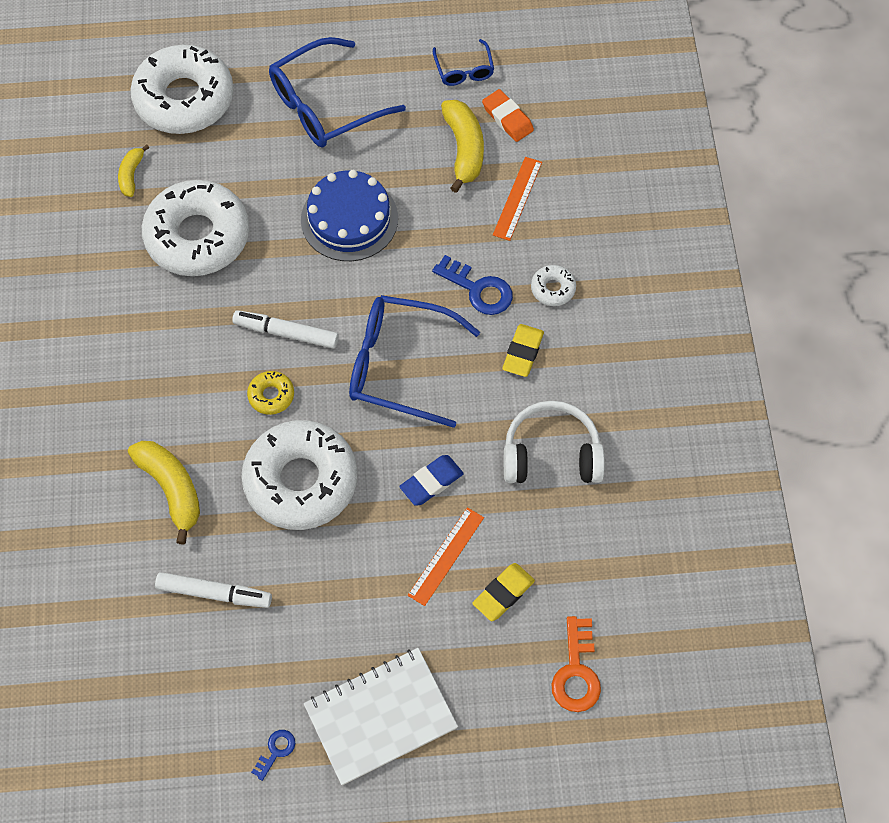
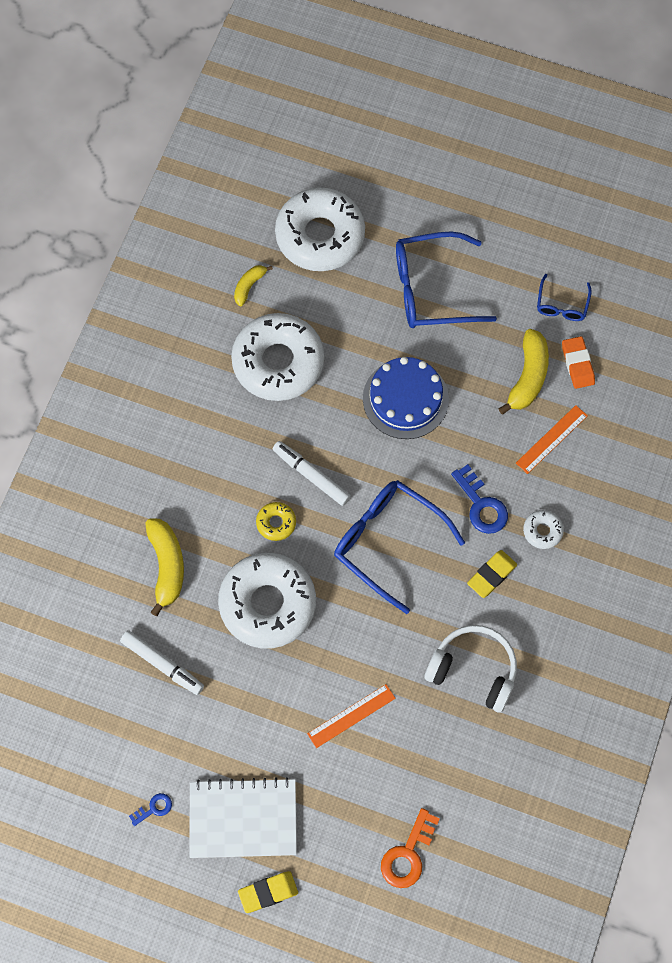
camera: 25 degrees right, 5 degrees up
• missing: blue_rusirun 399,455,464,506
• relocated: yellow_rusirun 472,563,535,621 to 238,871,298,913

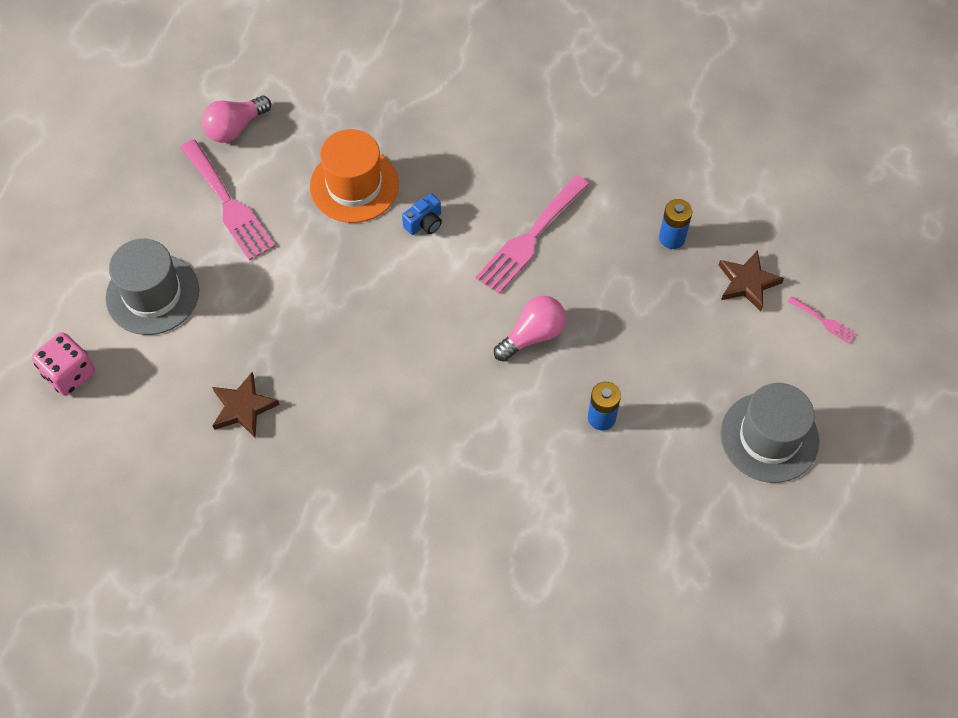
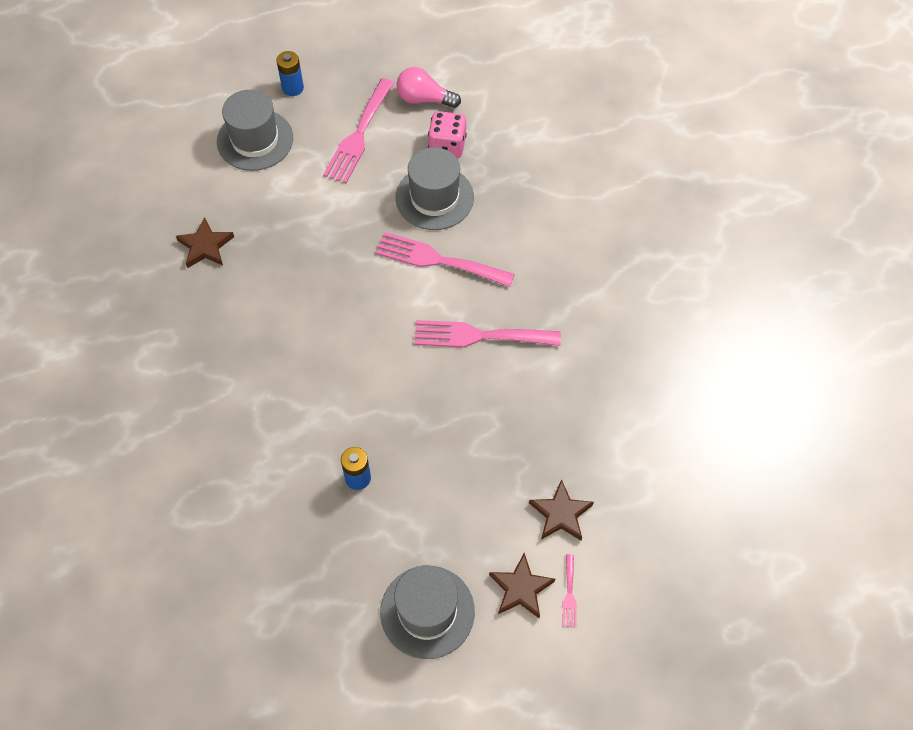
camera: 55 degrees right, 0 degrees up
• colour: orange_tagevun 310,129,399,223 to grey_tagevun 395,147,474,230
• exchanged: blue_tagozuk 402,193,442,235 to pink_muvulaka 375,232,515,287
• relocated: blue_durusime 659,199,692,249 to 276,51,304,96
• missing: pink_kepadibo 494,296,566,362
• relocated: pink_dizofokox 32,332,95,396 to 428,111,467,158
• appeared: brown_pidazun 489,553,555,618

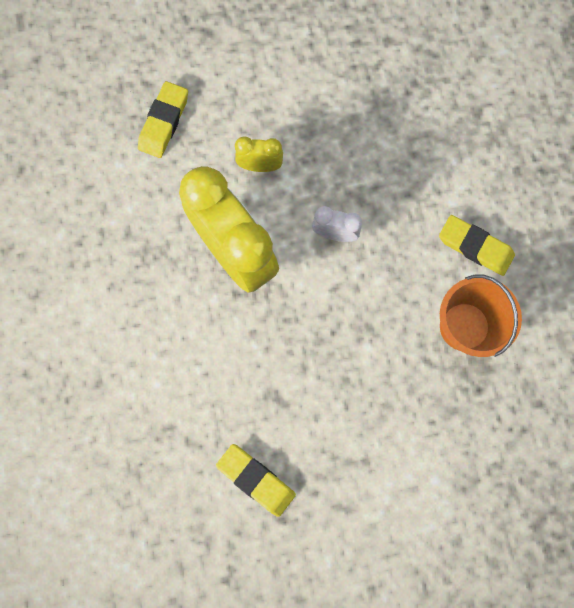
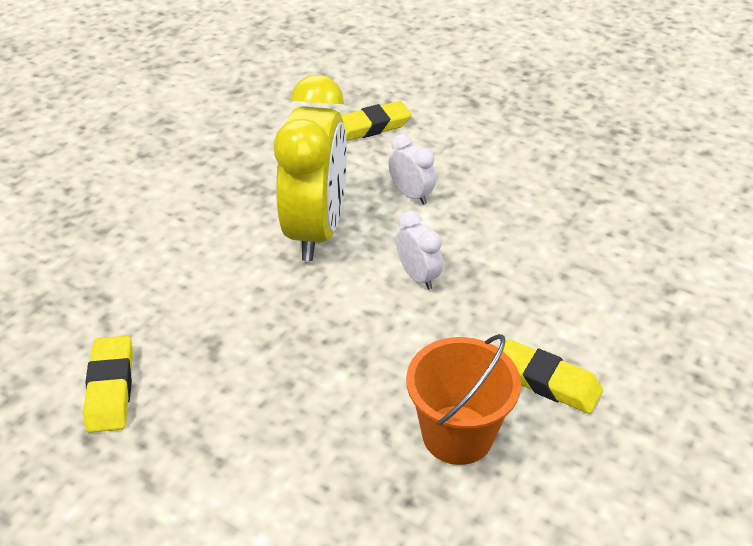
camera: 45 degrees right, 35 degrees down
• colour: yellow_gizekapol 235,137,283,172 to white_gizekapol 389,134,436,205
• spun: yellow_rusirun 439,215,515,276 = 503,339,603,414 45 degrees counterclockwise

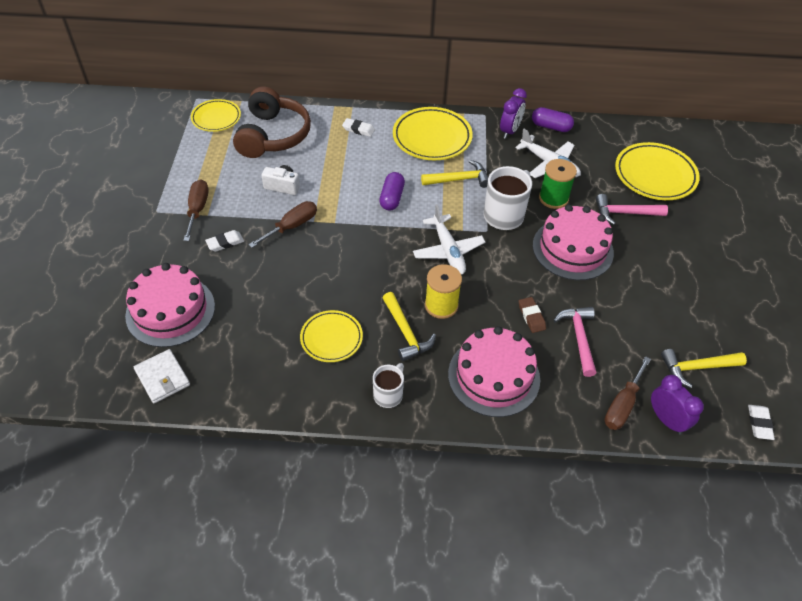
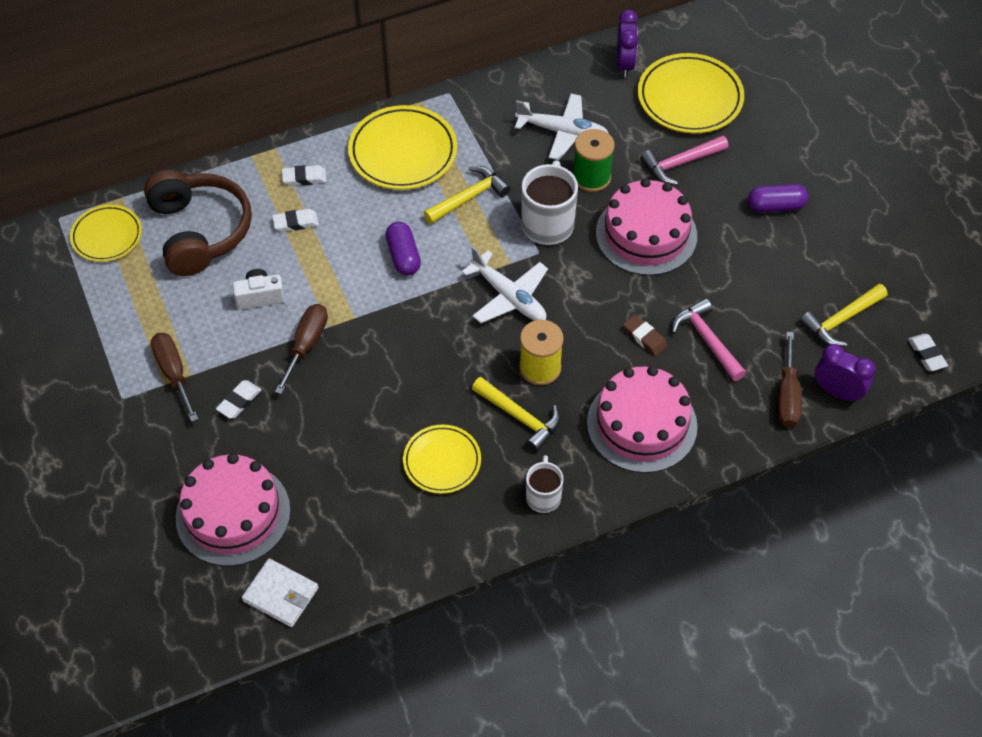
camera: 25 degrees left, 5 degrees up
• relocated: purple_gizekapol 500,88,527,139 to 617,10,639,77
• relocated: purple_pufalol 532,107,574,132 to 748,184,808,213
• appeared: white_rusirun 272,209,319,232

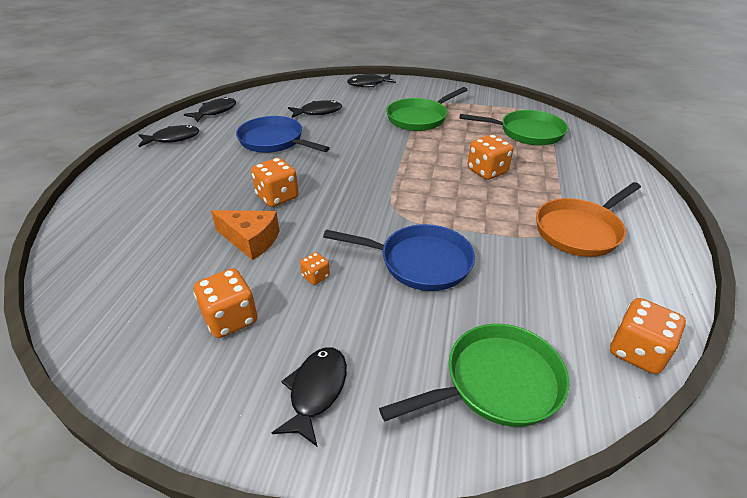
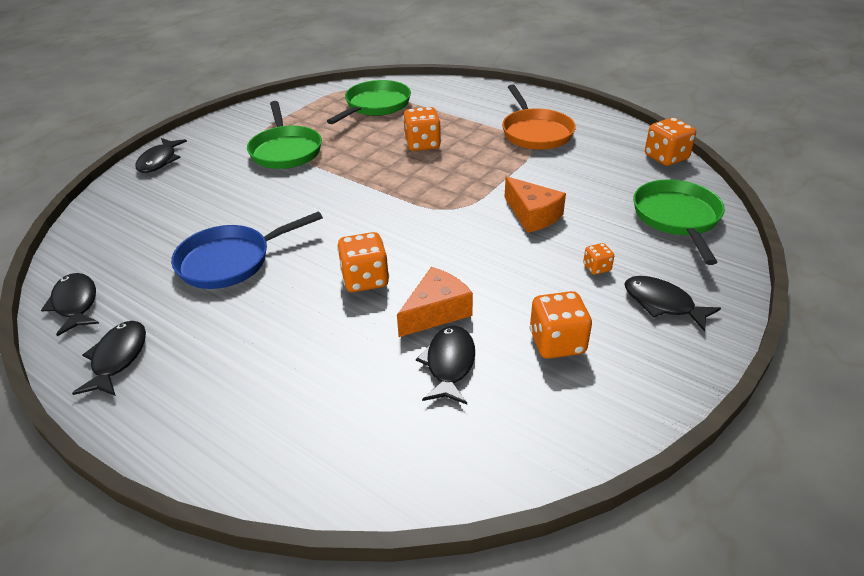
camera: 65 degrees left, 0 degrees up
• relocated: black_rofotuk 288,100,342,118 to 416,326,475,404
• exchanged: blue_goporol 323,224,475,291 to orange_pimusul 504,176,566,233
• relocated: orange_dizofokox 300,252,330,285 to 583,243,614,275

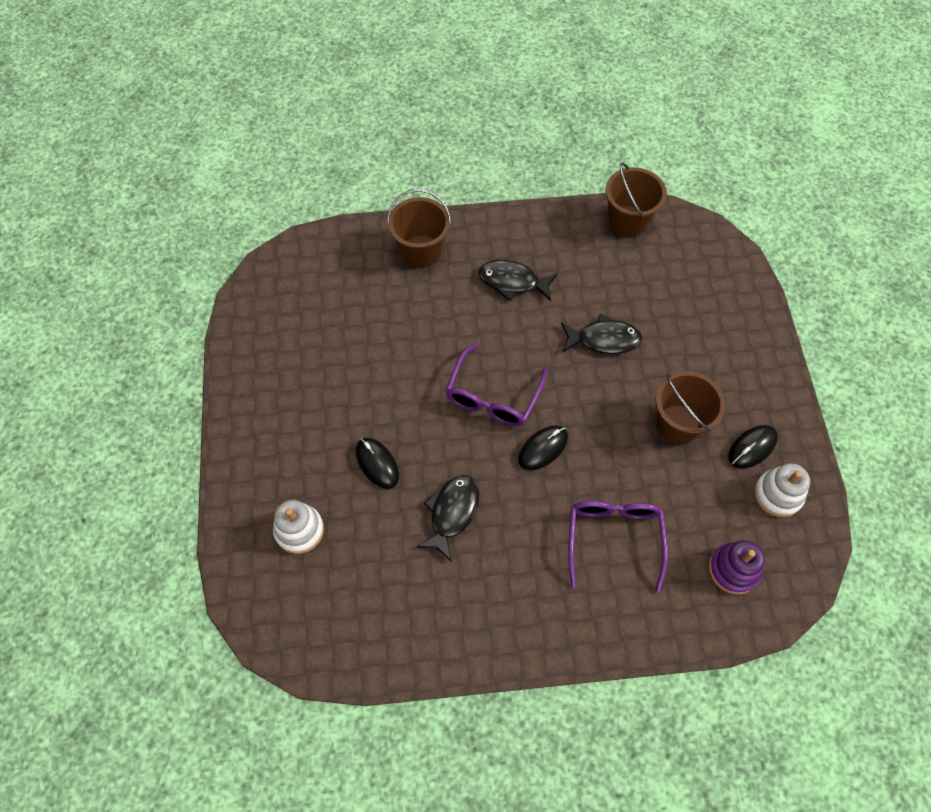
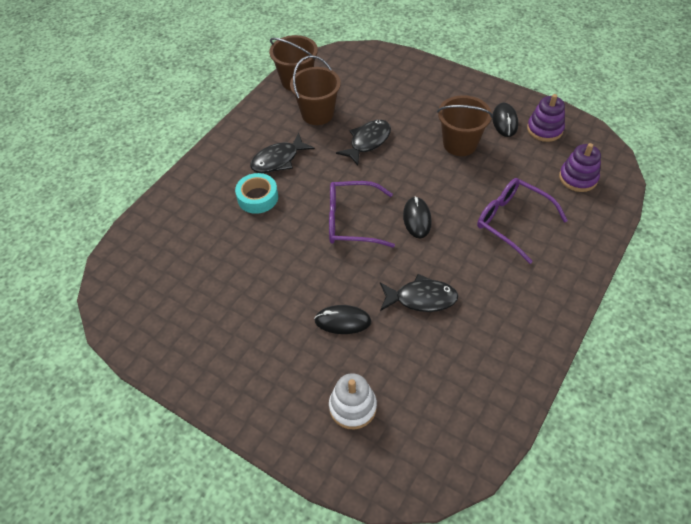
camera: 50 degrees left, 10 degrees down
• relocated: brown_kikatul 387,189,451,268 to 290,55,341,125
• spun: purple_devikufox 445,343,547,426 = 329,181,395,248 120 degrees clockwise
• colour: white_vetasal 754,463,810,517 to purple_vetasal 527,94,565,142
• spun: black_rofotuk 416,475,479,562 = 380,274,458,312 120 degrees clockwise
• appeared: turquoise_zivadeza 235,173,278,214

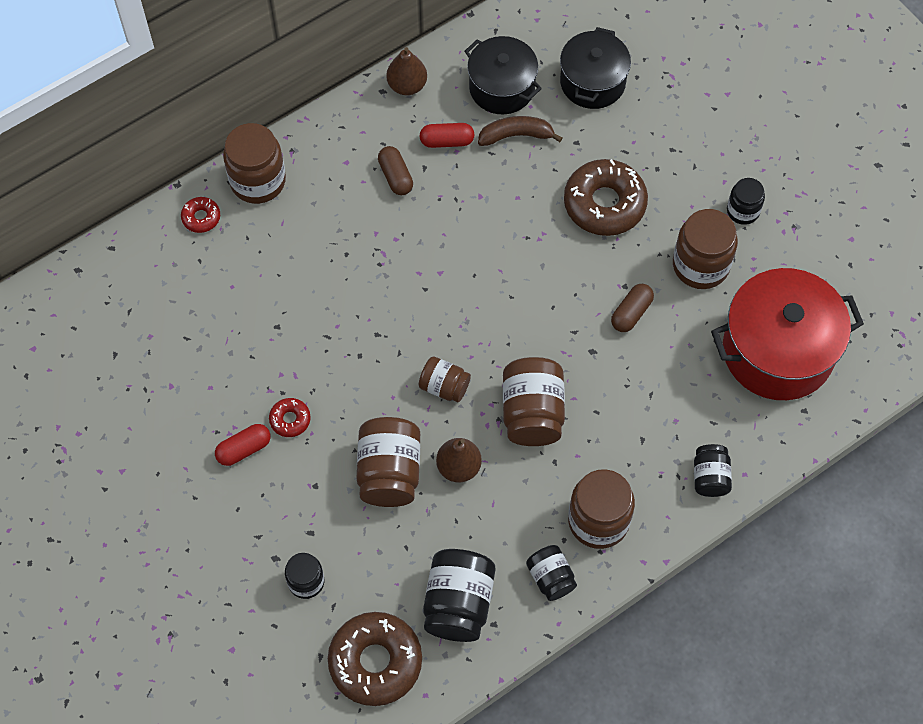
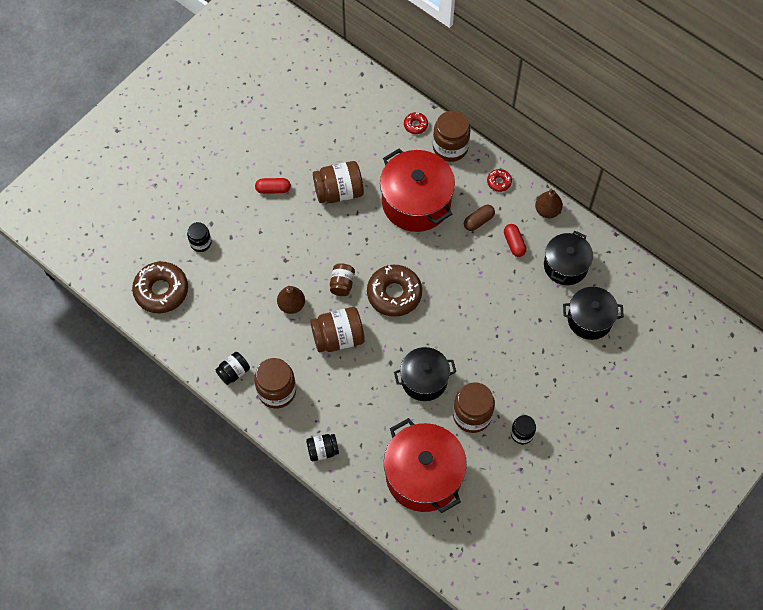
camera: 75 degrees right, 0 degrees up
• missing: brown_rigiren 478,116,563,146
• relocated: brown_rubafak 564,159,648,236 to 367,265,422,317
• exchanged: brown_pufalol 611,284,654,332 to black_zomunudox 394,347,456,401
• relocated: red_rubafak 269,398,311,437 to 487,169,512,192
• relocated: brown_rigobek 356,417,420,507 to 313,161,364,203
• spun: red_pufalol 215,424,271,466 = 255,178,291,194 45 degrees counterclockwise
• missing: black_rigobek 423,549,495,642
• appeared: red_zomunudox 380,148,455,232

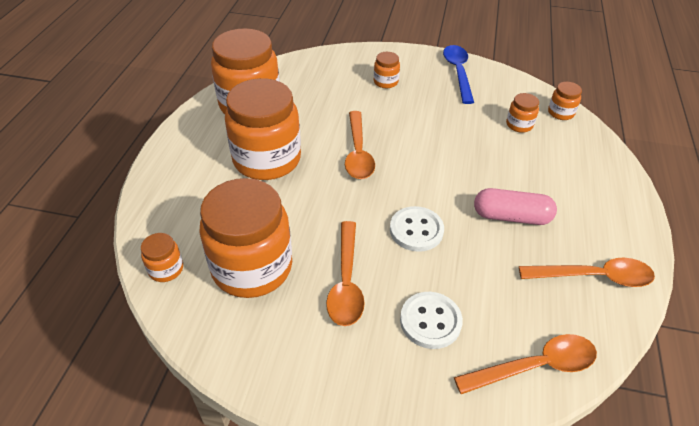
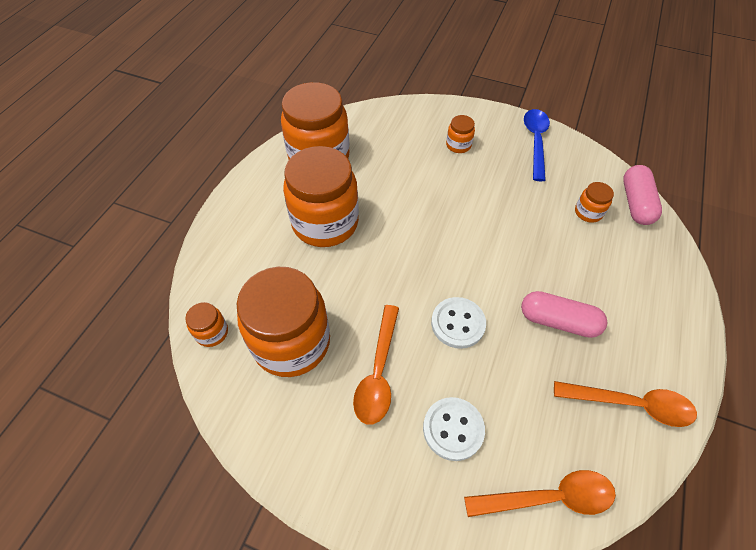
camera: 10 degrees right, 10 degrees up
• exchanged: orange_rigobek 548,82,582,120 to pink_pufalol 623,165,662,225
• missing: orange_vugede 345,111,375,179

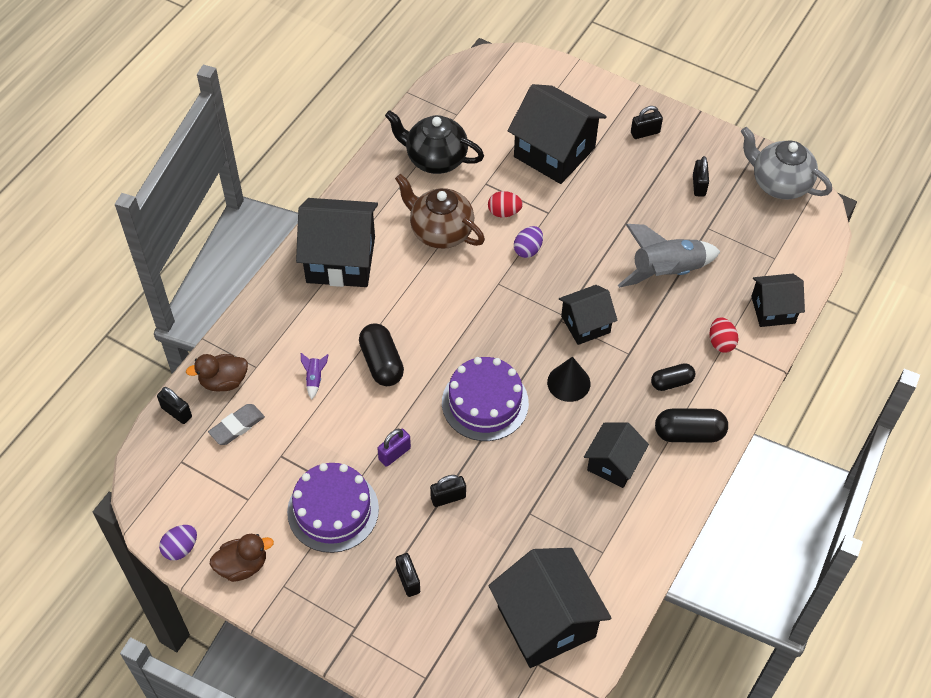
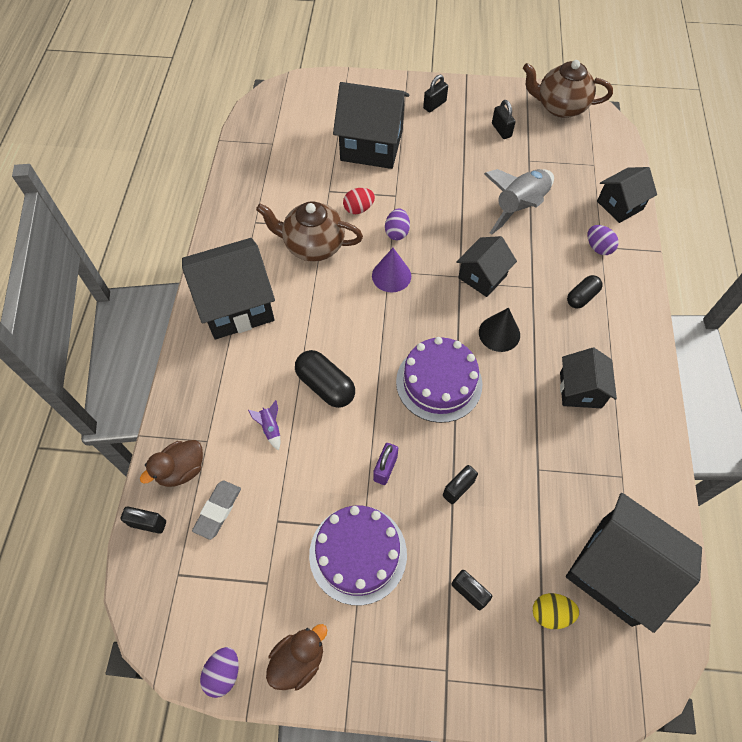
camera: 25 degrees left, 5 degrees up
• missing: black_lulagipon 385,110,484,174
• colour: grey_lulagipon 741,127,832,199 to brown_lulagipon 523,60,613,118
• colour: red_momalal 710,317,738,353 to purple_momalal 587,225,619,255
• missing: black_pufalol 655,408,728,443
• appeared: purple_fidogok 372,248,411,292
• appeared: yellow_momalal 533,593,579,629

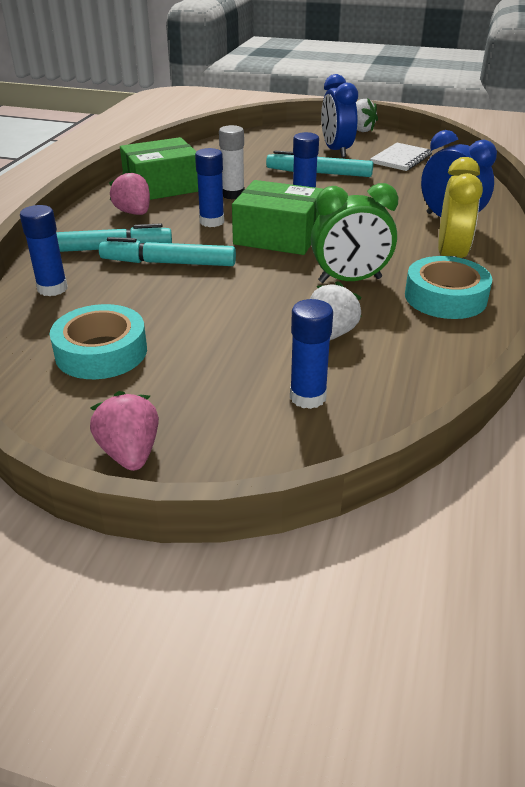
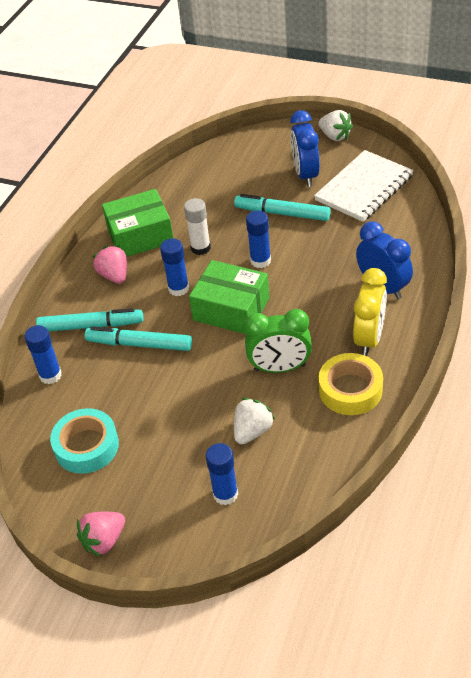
camera: 10 degrees right, 10 degrees up
• size: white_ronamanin 370,143,433,171 = 314,150,413,222 x1.57
• colour: turquoise_zivadeza 405,256,492,319 to yellow_zivadeza 319,353,383,415
• spun: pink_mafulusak 90,391,159,471 = 77,512,125,557 120 degrees counterclockwise

